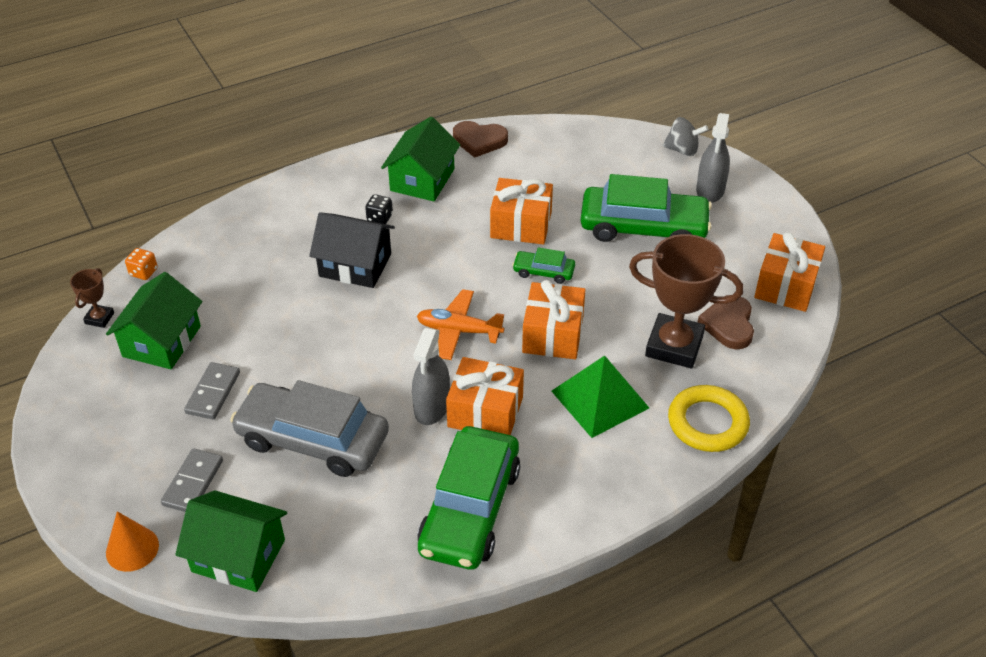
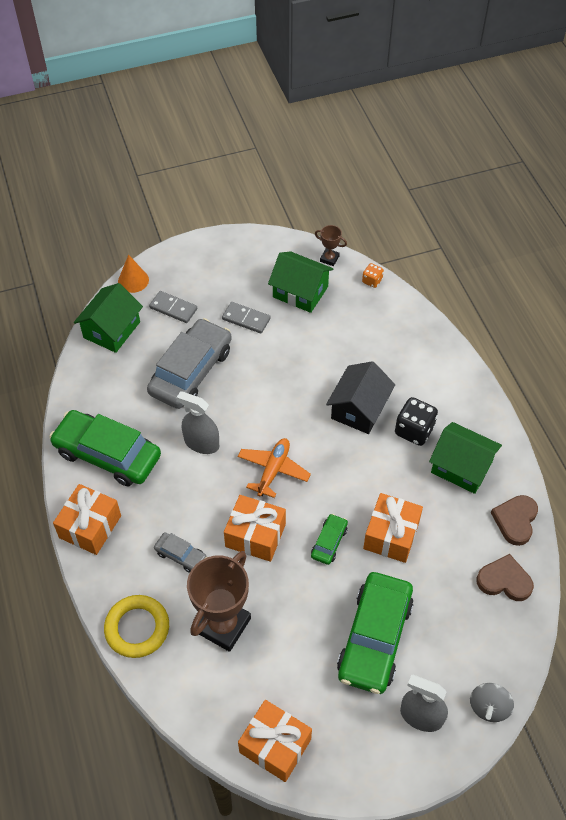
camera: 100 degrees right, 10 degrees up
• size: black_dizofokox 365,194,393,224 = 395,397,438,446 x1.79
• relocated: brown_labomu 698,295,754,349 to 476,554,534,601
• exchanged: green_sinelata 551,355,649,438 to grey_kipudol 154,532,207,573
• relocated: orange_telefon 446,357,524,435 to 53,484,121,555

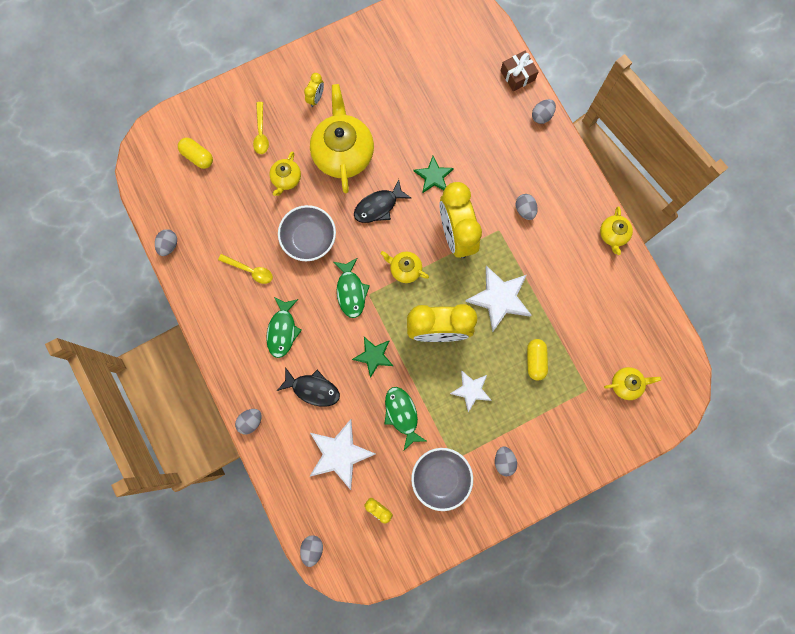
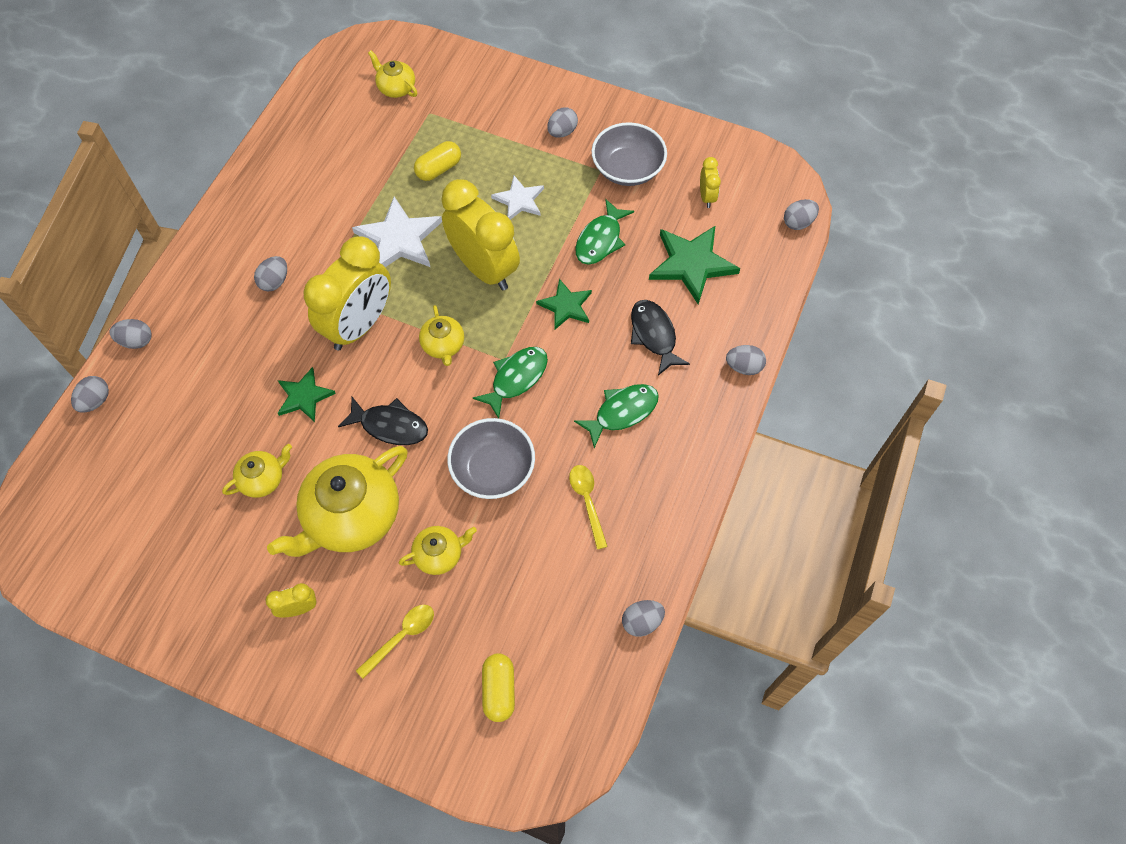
camera: 130 degrees left, 15 degrees down
• exchanged: brown_telefon 501,51,539,91 to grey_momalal 71,376,109,413
• relocated: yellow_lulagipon 600,207,633,255 to 222,444,292,498
• colour: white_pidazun 309,419,375,490 to green_pidazun 649,225,740,304

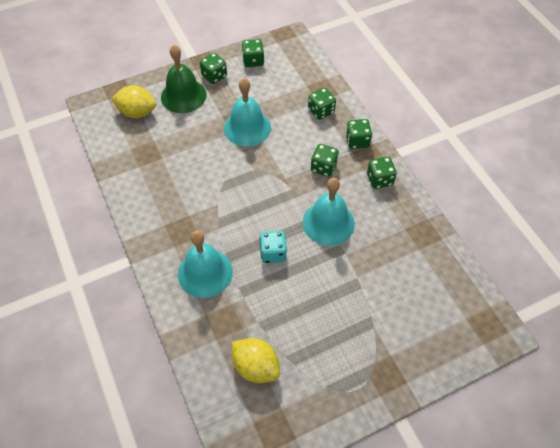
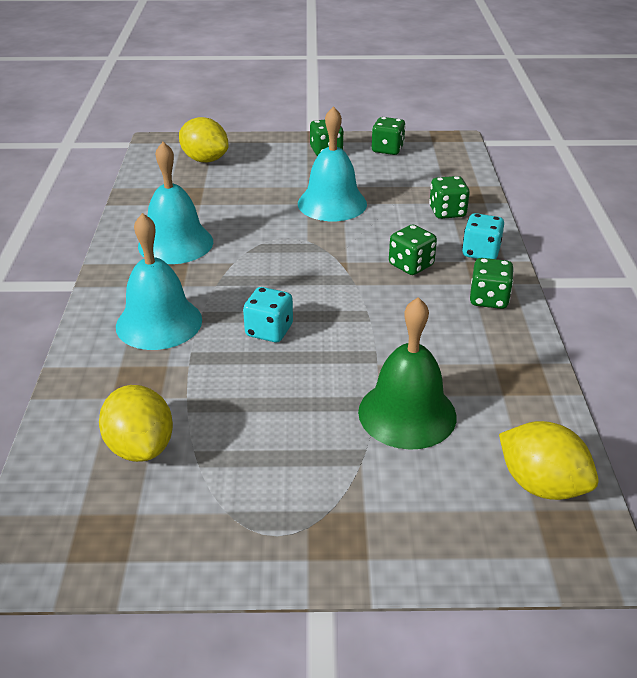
camera: 25 degrees right, 20 degrees down
• relocated: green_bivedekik 161,45,206,113 to 358,297,457,450
• colour: green_dizofokox 346,119,372,149 to turquoise_dizofokox 462,213,504,259
• relocated: turquoise_bivedekik 303,178,355,246 to 138,142,213,264
• appeared: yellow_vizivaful 499,421,599,500

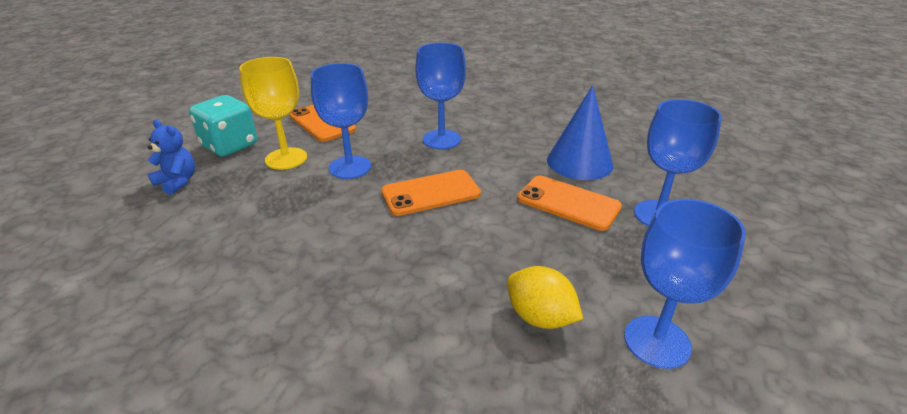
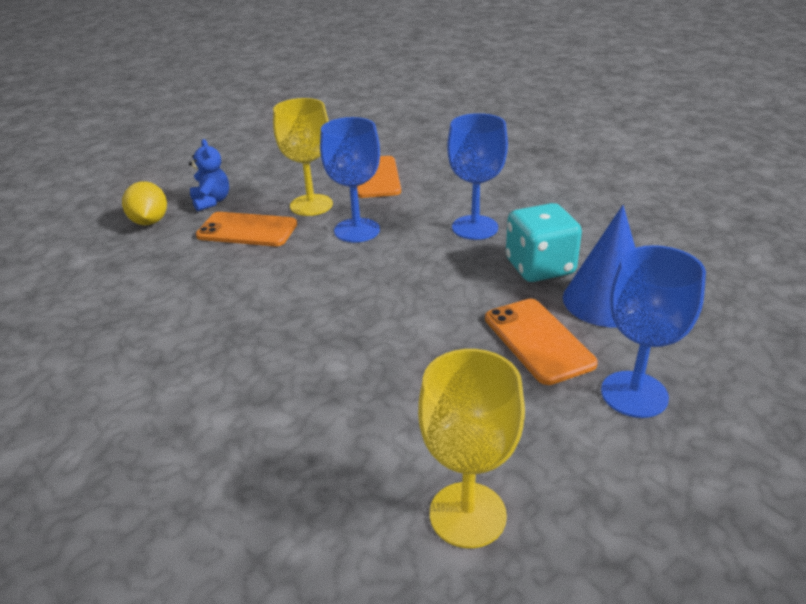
camera: 35 degrees right, 0 degrees up
• relocated: turquoise_dizofokox 189,95,257,157 to 506,203,582,282
• relocated: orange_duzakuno 381,170,481,216 to 196,212,297,246
• colour: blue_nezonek 624,199,746,369 to yellow_nezonek 418,349,525,548
• relocated: yellow_vizivaful 507,266,583,329 to 122,181,167,225

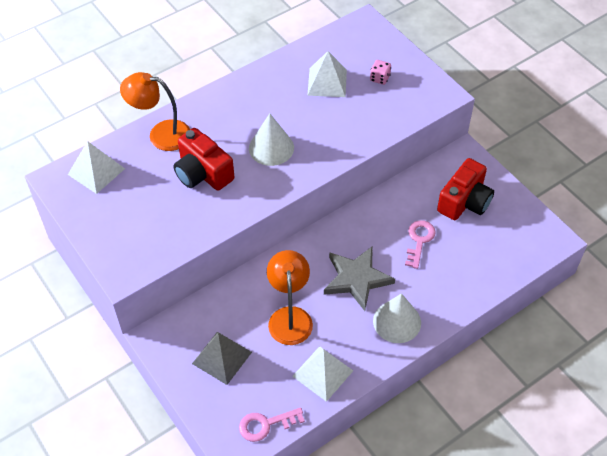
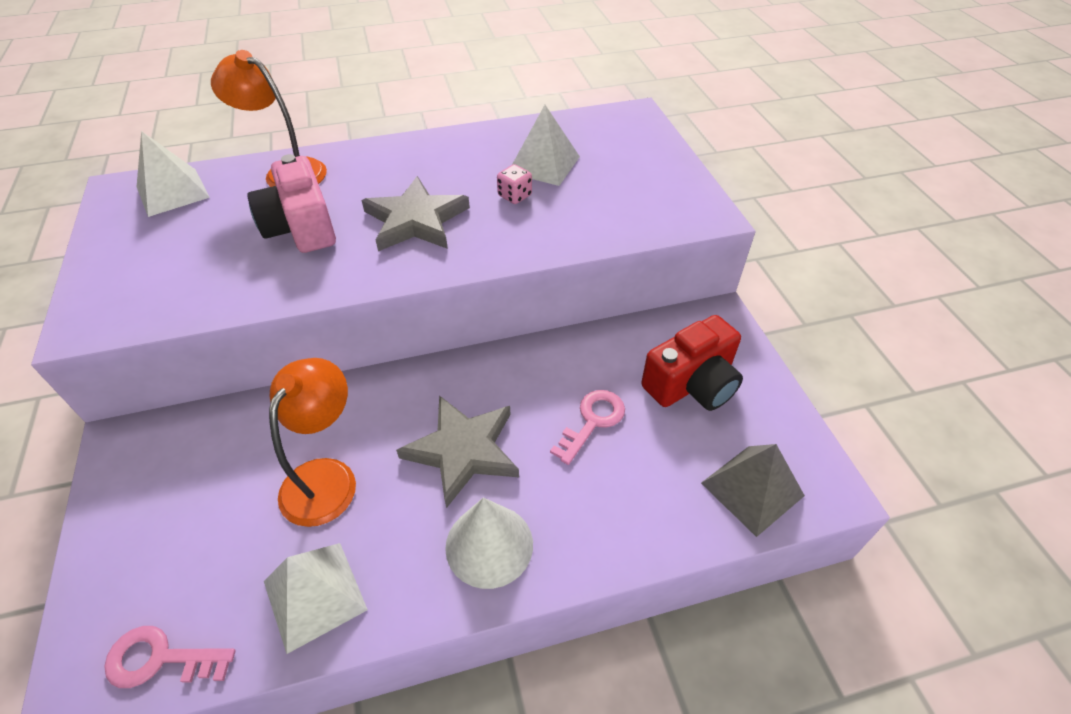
camera: 20 degrees right, 5 degrees down
• relocated: pink_dizofokox 370,60,391,85 to 497,164,532,204
• exchanged: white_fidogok 249,114,294,166 to grey_pidazun 362,176,470,251
• colour: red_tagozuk 173,128,235,191 to pink_tagozuk 247,154,336,253
• relocated: grey_sinelata 192,332,252,385 to 701,444,805,537

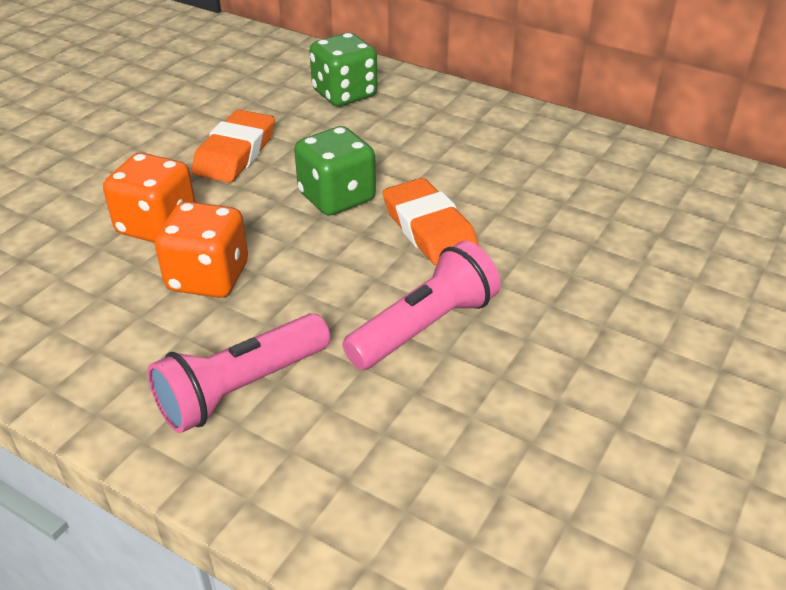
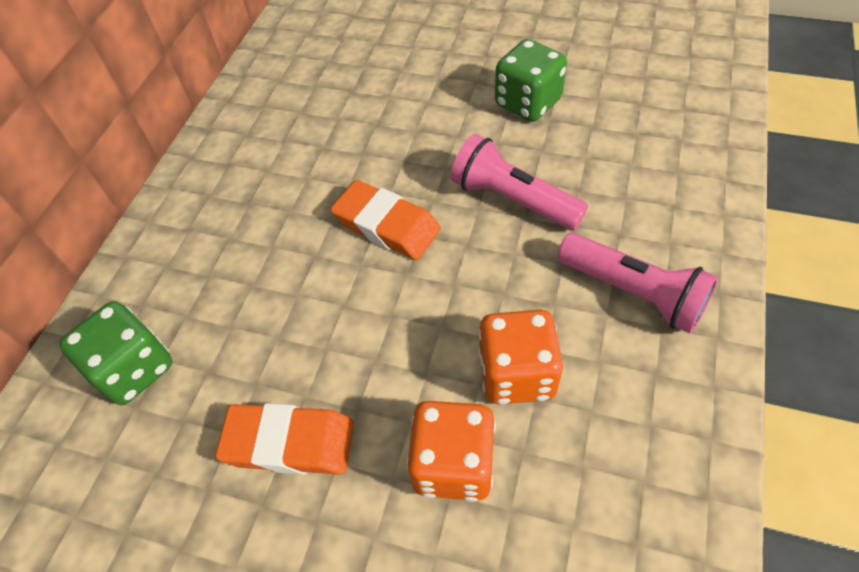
camera: 100 degrees left, 15 degrees up
• relocated: green_dizofokox 294,126,376,216 to 495,39,567,121
• spun: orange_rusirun 383,178,479,266 = 331,180,441,260 75 degrees clockwise

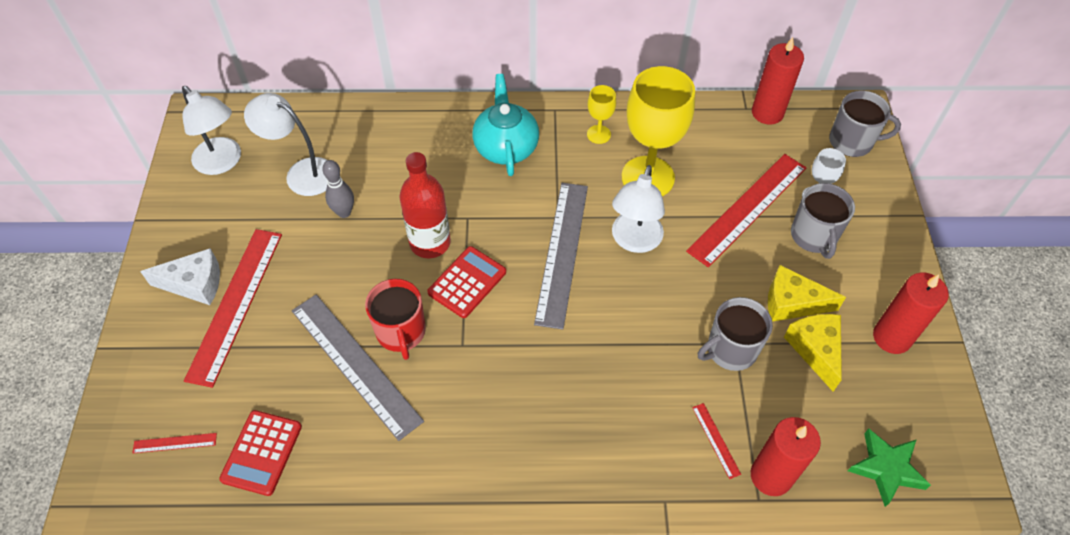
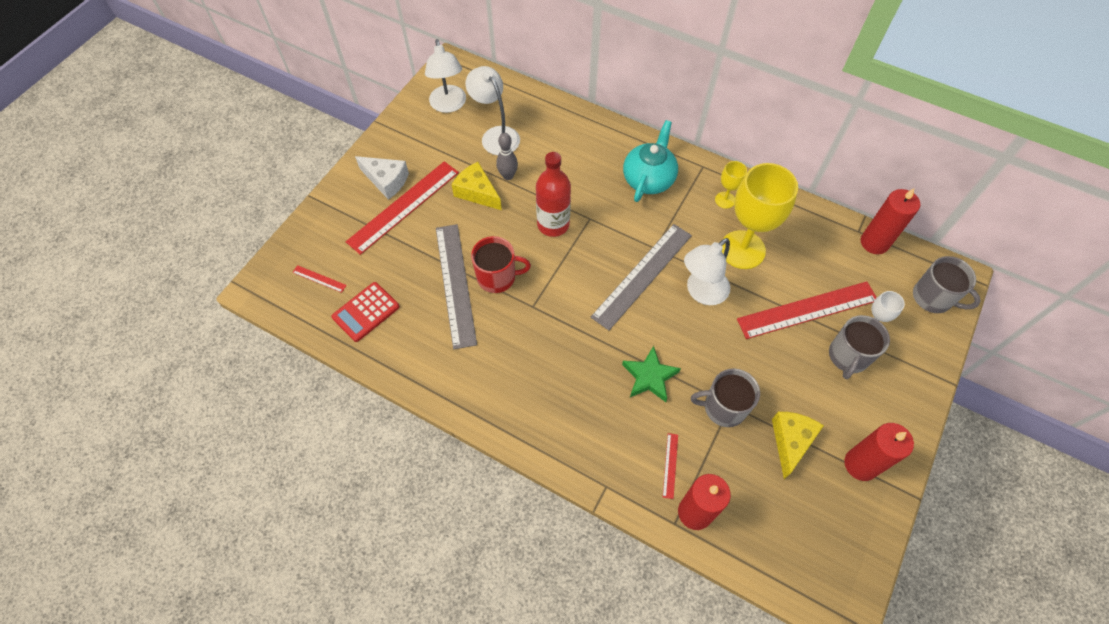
camera: 30 degrees right, 5 degrees up
• missing: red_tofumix 427,246,506,318
• relocated: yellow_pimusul 768,265,846,322 to 451,162,502,210
• spun: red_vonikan 365,279,426,360 = 471,236,531,293 105 degrees counterclockwise
• relocated: green_pidazun 848,429,931,507 to 622,346,681,402

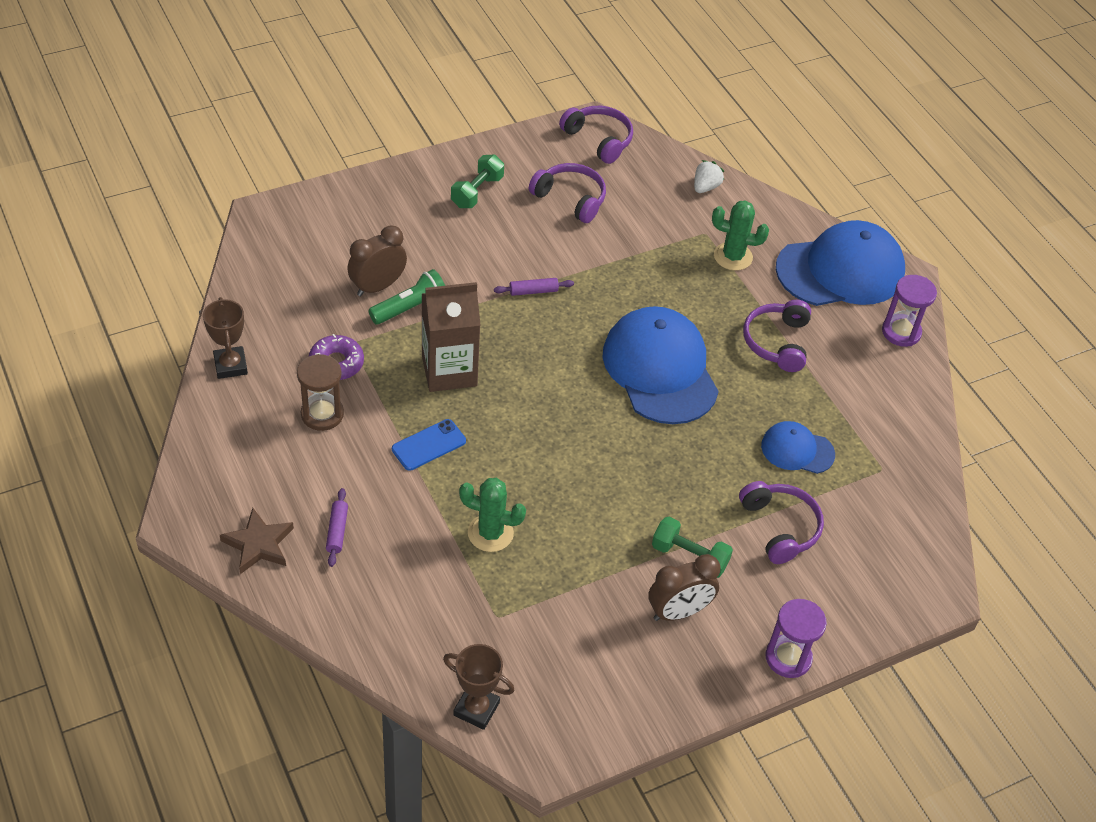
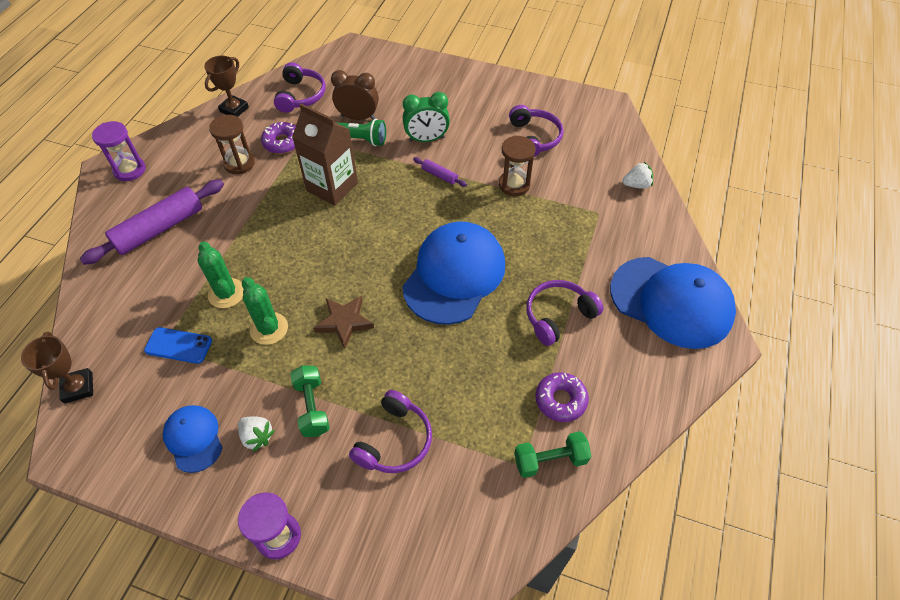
camera: 50 degrees right, 5 degrees up
• relocated: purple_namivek 559,106,633,164 to 274,62,326,113
• relocated: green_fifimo 451,155,504,208 to 514,431,591,478
• relocated: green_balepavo 712,201,769,271 to 242,277,288,345
• relocated: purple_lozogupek 882,275,937,347 to 92,121,146,181
• relocated: blue_duzakuno 392,419,466,471 to 144,327,212,364
• relocated: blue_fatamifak 761,421,835,474 to 163,405,223,473
• size: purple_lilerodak 326,488,348,567 = 80,179,224,265 x2.23
• relocated: brown_pidazun 220,508,294,574 to 313,295,374,349
• exchanged: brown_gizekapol 648,554,720,621 to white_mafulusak 238,416,275,452
• appeared: green_gizekapol 403,92,450,142
• appeared: brown_lozogupek 499,136,536,196
• appeared: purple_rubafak 535,372,589,422

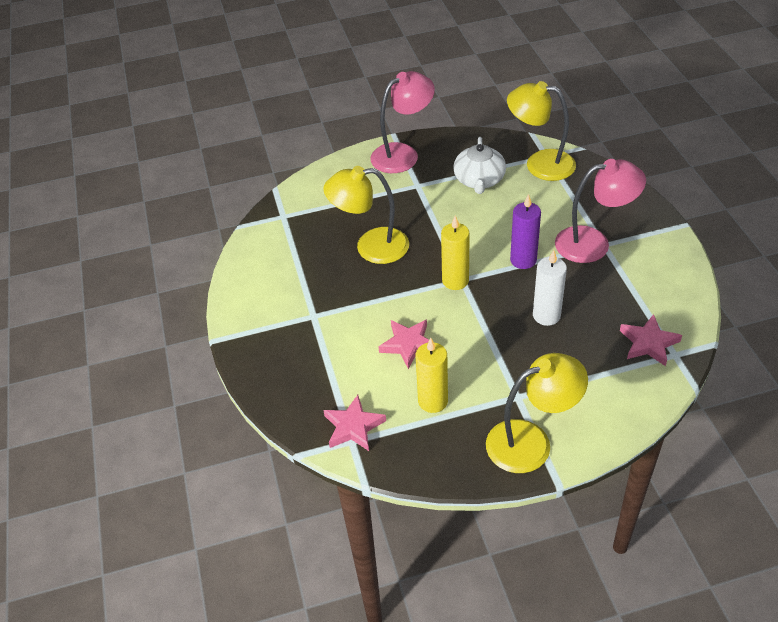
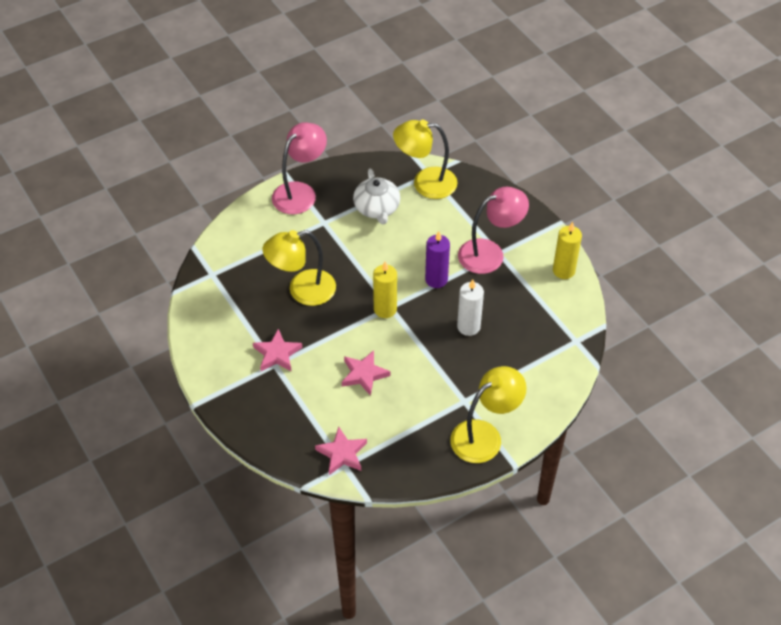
camera: 20 degrees left, 5 degrees up
• relocated: pink_pidazun 620,314,682,366 to 253,329,302,372
• relocated: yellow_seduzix 416,338,448,413 to 553,222,582,279

